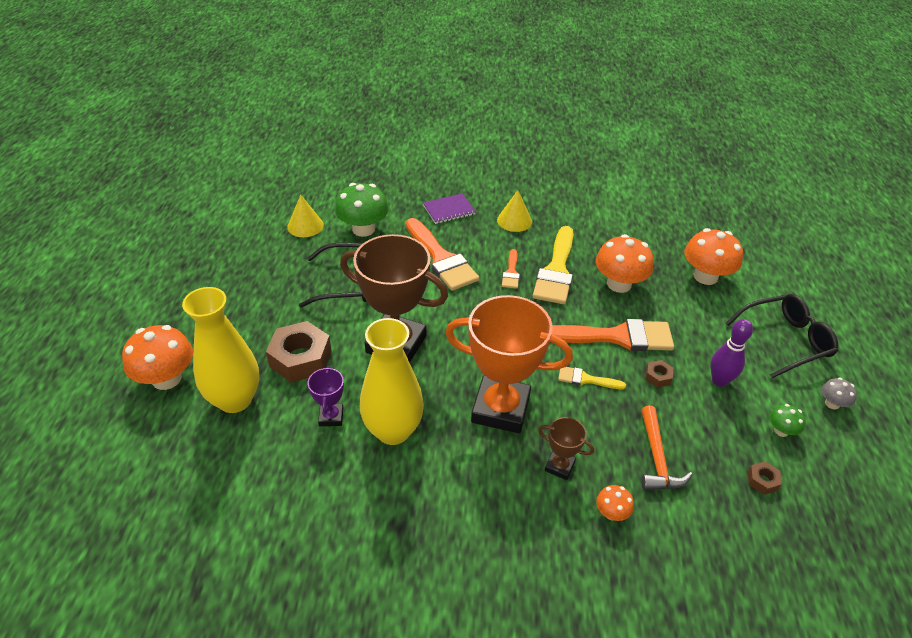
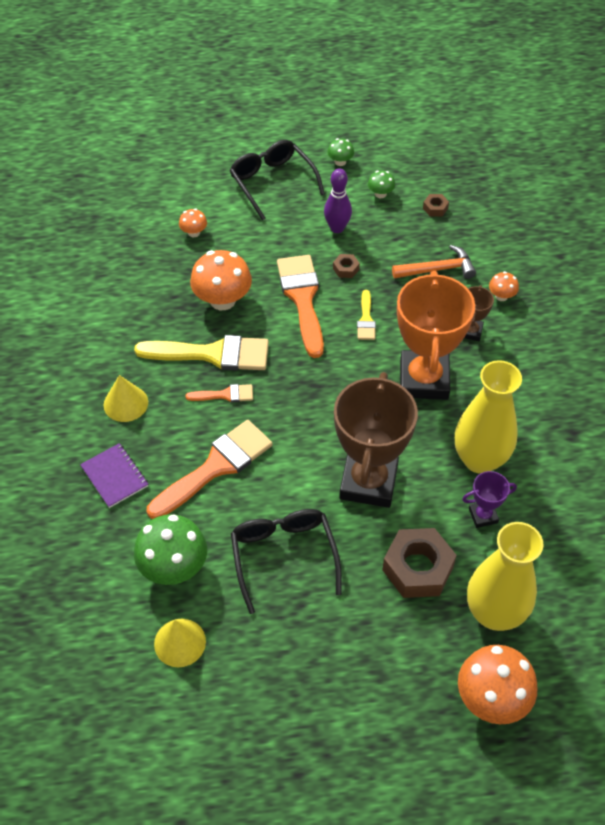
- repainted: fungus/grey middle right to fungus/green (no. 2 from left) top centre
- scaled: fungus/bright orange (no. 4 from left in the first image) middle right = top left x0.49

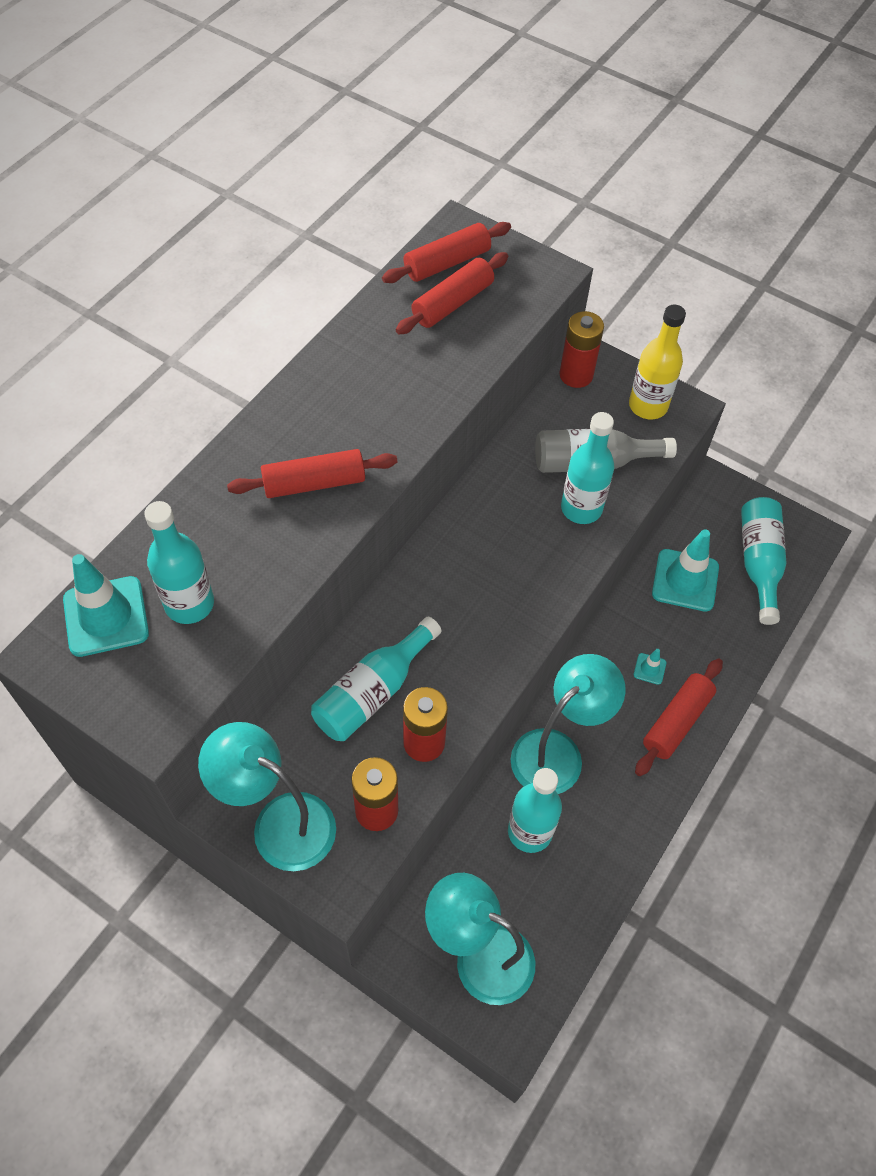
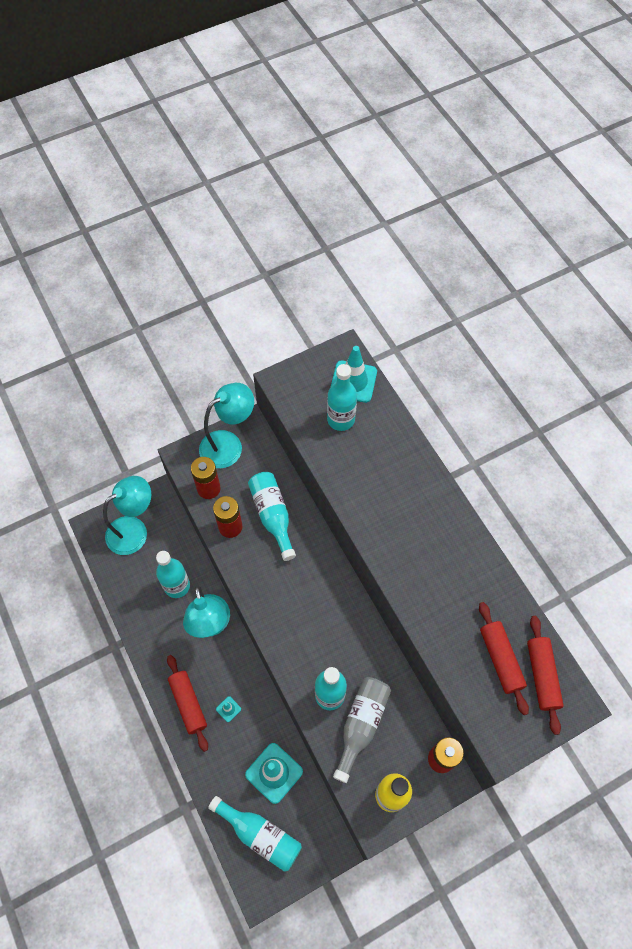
- gone: rolling pin/crimson (no. 1 from left) centre

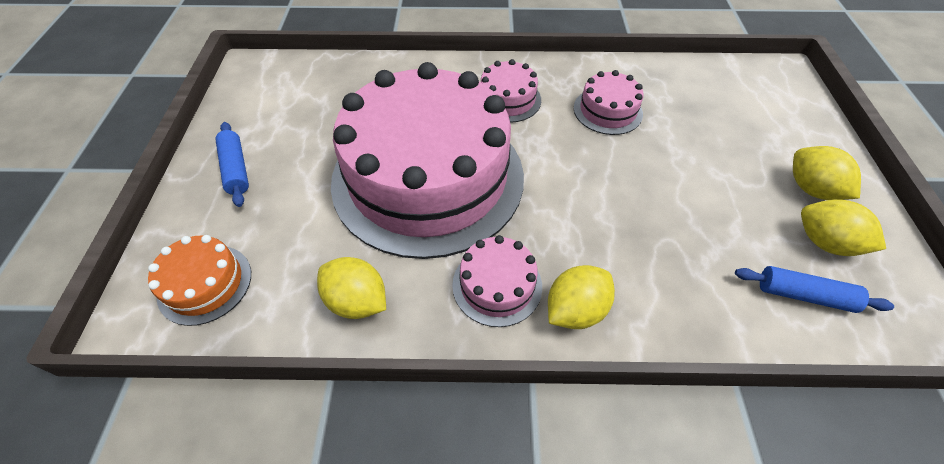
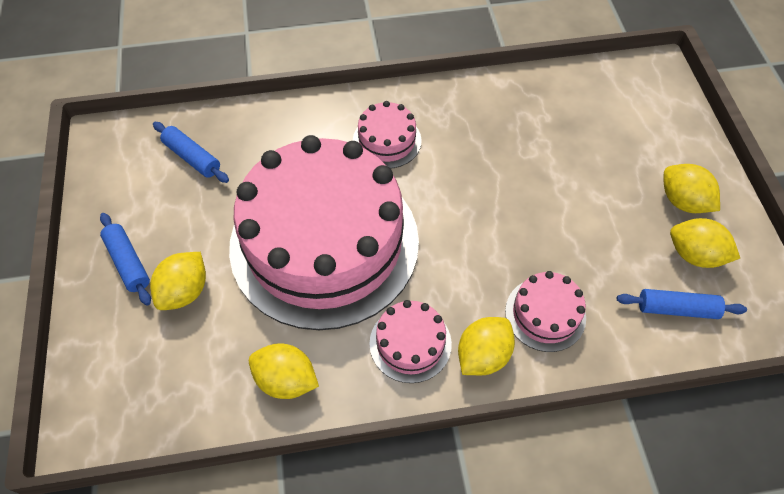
- gone: layer cake/bright orange middle left
- new: toy lemon/yellow (no. 1 from left) middle left
- new: rolling pin/cobalt (no. 2 from left) top left
- shifted: layer cake/rosy (no. 4 from left) top centre to middle right

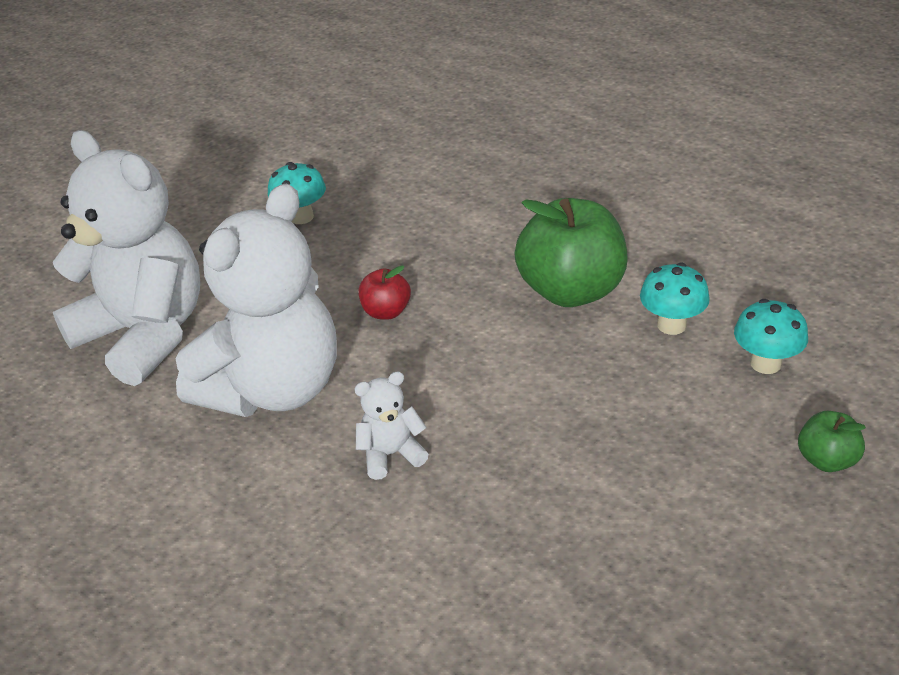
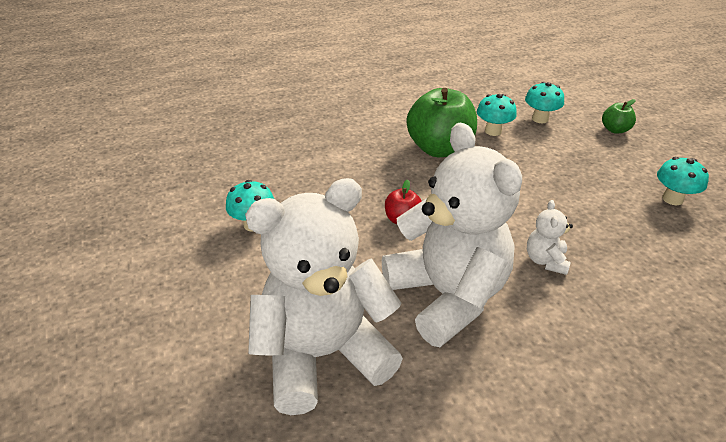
- new: fungus/aqua (no. 4 from left) middle right

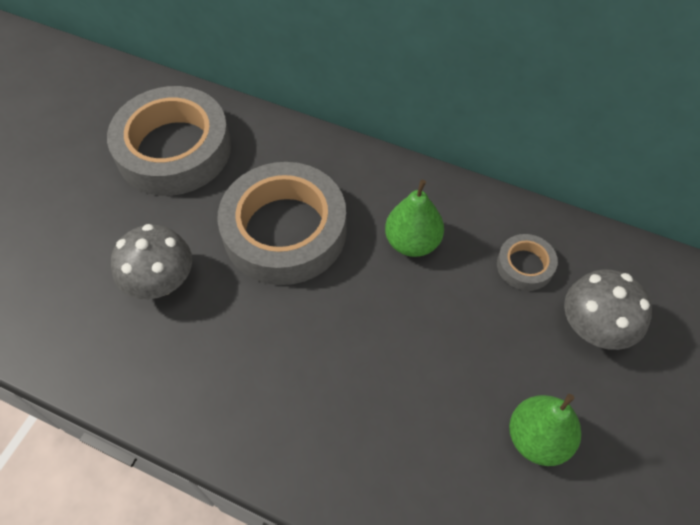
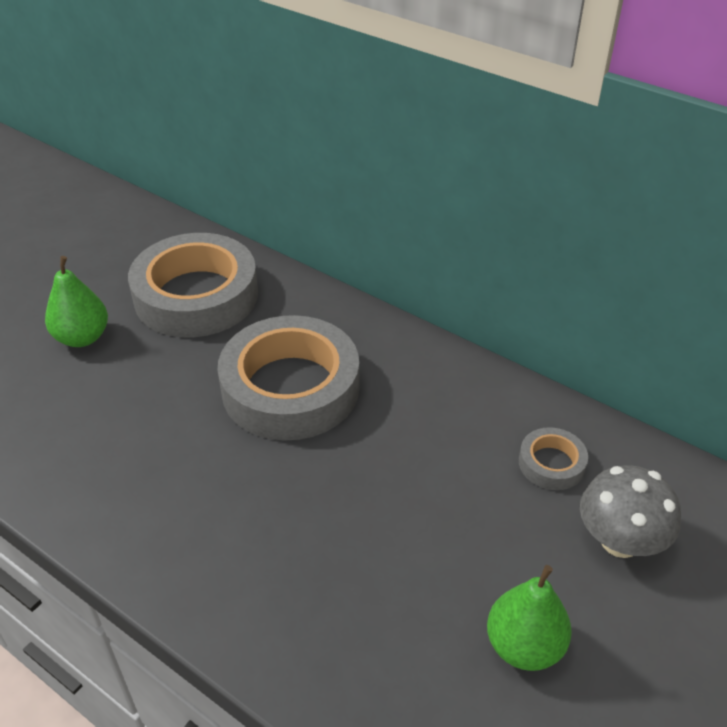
- gone: fungus/grey (no. 1 from left) middle left
- shifted: pear fruit/green (no. 1 from left) centre to middle left

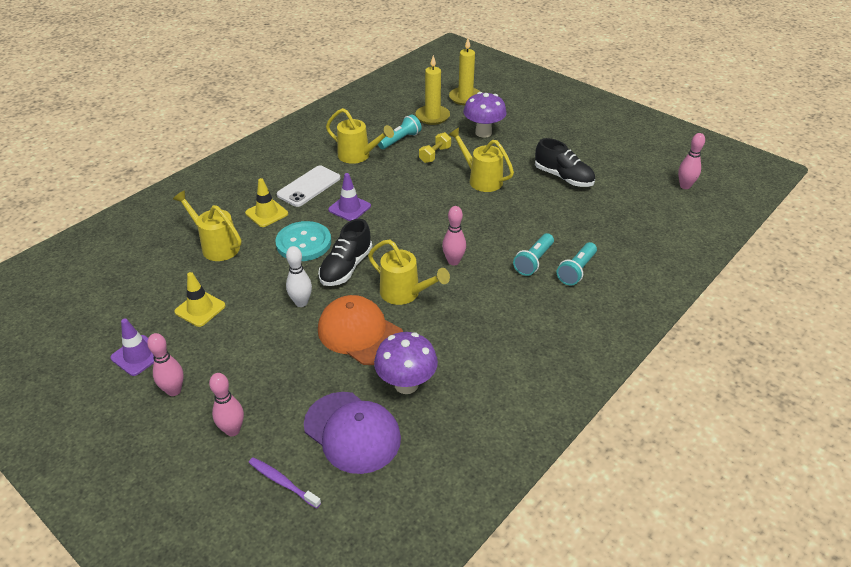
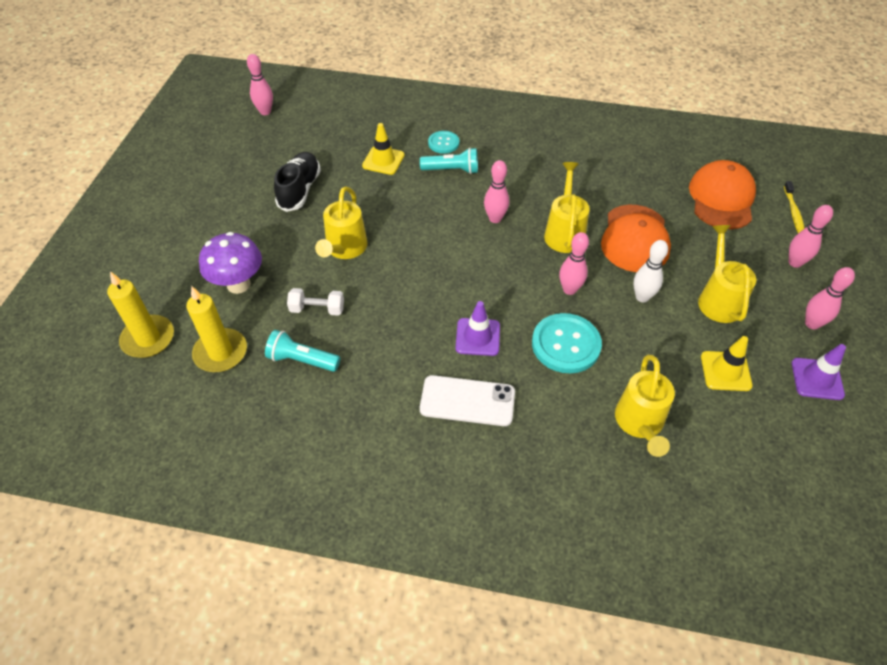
- gone: fungus/royal purple (no. 1 from left) centre
- shifted: traffic cone/yellow (no. 2 from left in the first image) middle left to traffic cone/yellow (no. 1 from left) top centre
- shifted: watering can/yellow (no. 2 from left in the first image) top centre to watering can/yellow (no. 4 from left) middle right
- swapped: shoe/jet-black (no. 1 from left) centre to bowling pin/rosy (no. 3 from left) centre
- swapped: pocket torch/aqua (no. 3 from left) middle right to shirt button/aqua (no. 1 from left) top centre
- repainted: tooth brush/royal purple bottom centre to tooth brush/yellow top right
- repainted: peaked cap/royal purple bottom centre to peaked cap/bright orange (no. 2 from left) top right
- repainted: hand weight/yellow top centre to hand weight/pure white centre

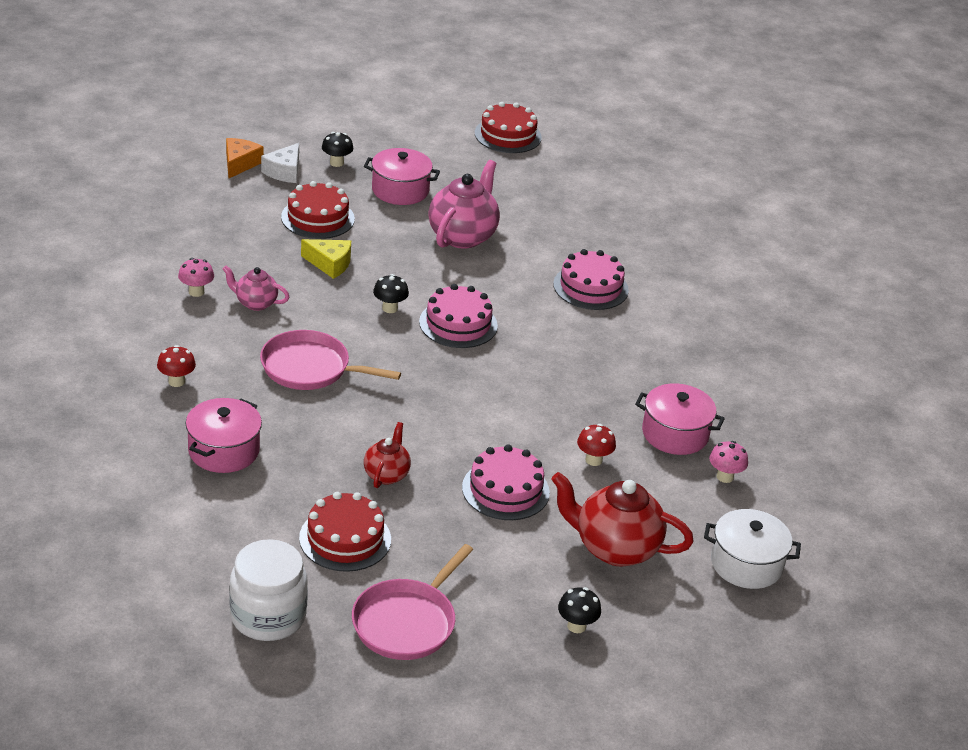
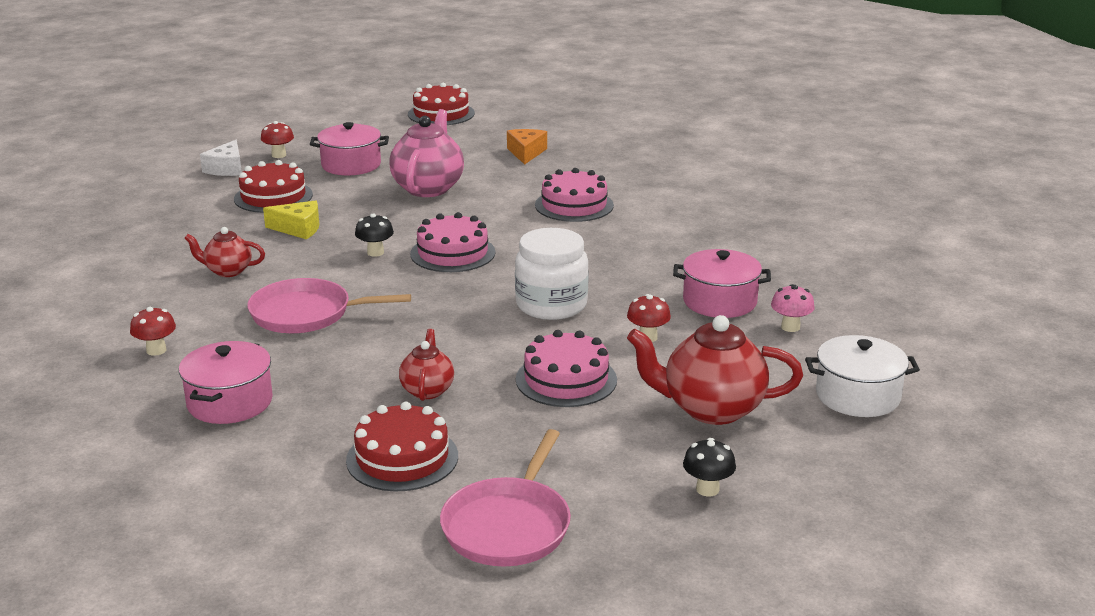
- gone: fungus/rosy (no. 1 from left) middle left
- shifted: cheese/bright orange top left to top centre
- shifted: jam jar/pure white bottom left to centre
- repainted: china teapot/rosy (no. 1 from left) middle left to china teapot/crimson (no. 1 from left) middle left
- repainted: fungus/jet-black (no. 1 from left) top centre to fungus/crimson (no. 2 from left) top left

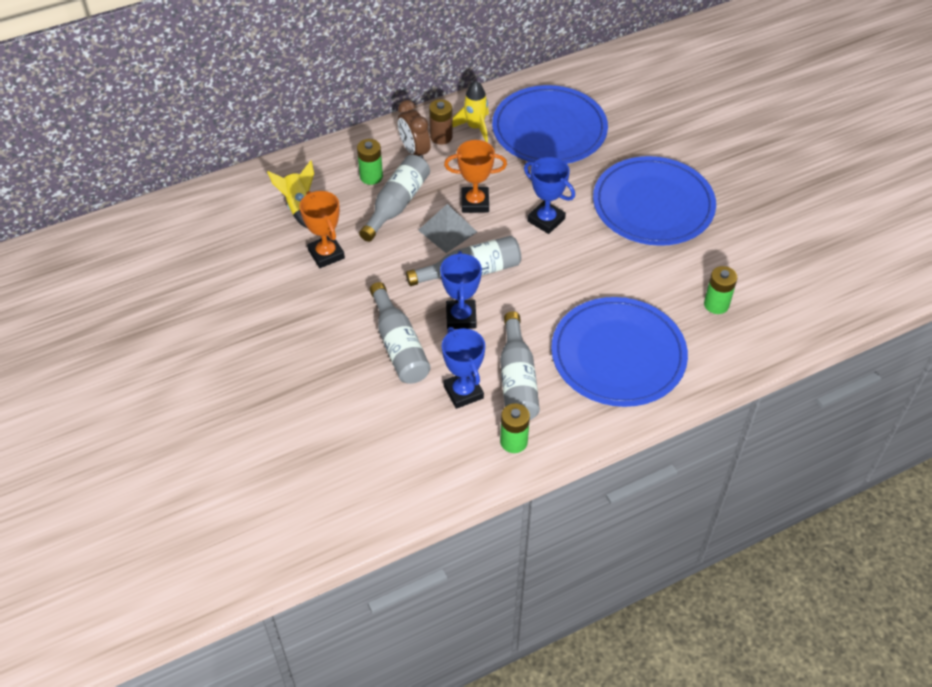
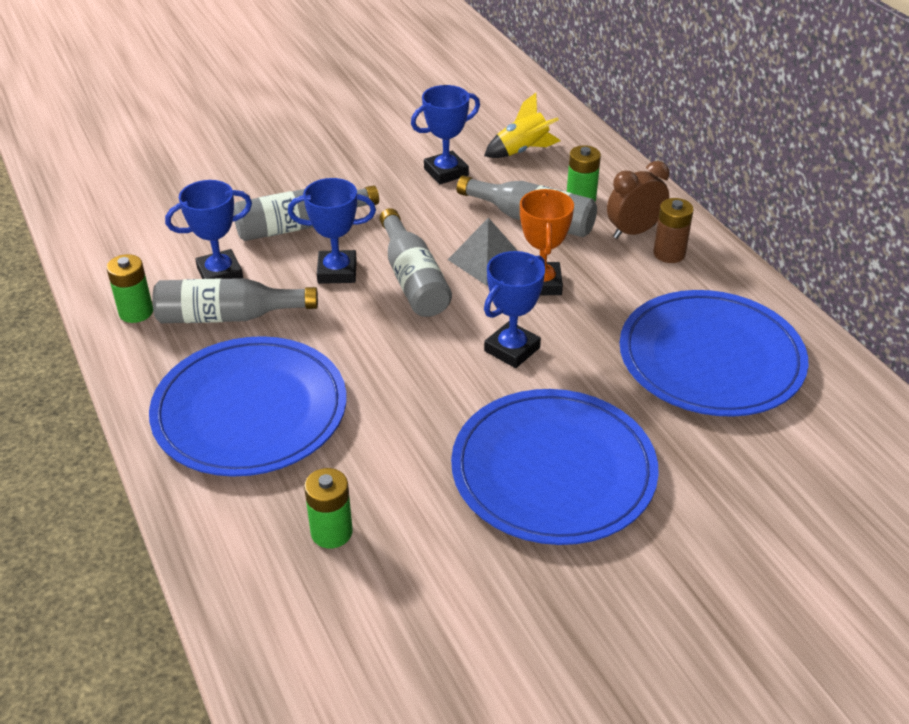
- gone: spaceship/yellow (no. 2 from left) top centre
- repainted: trophy/bright orange (no. 1 from left) centre to trophy/cobalt (no. 3 from left) top centre

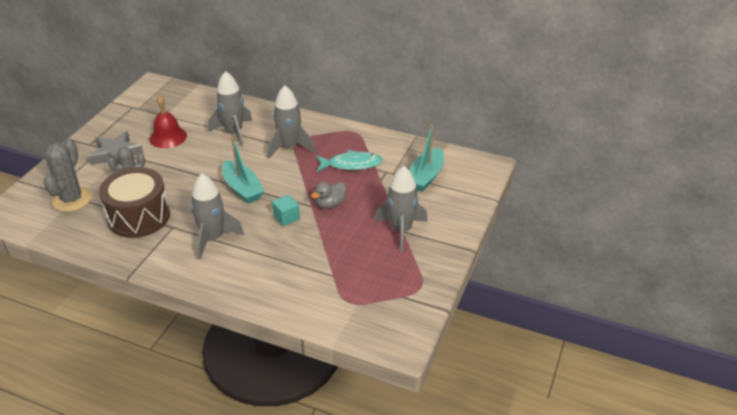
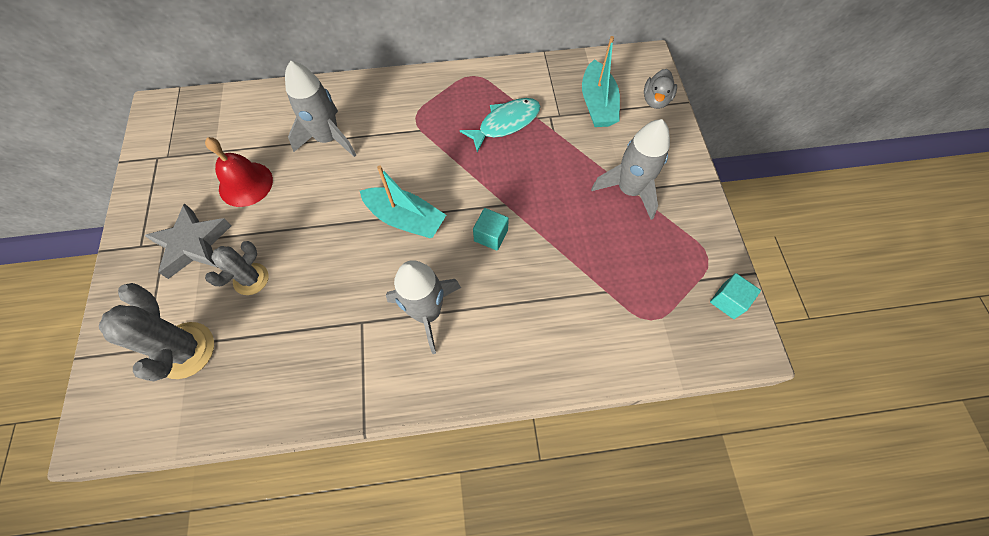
- gone: drum/dark brown middle left
- gone: spaceship/grey (no. 3 from left) top centre
- new: solid cube/aqua (no. 2 from left) middle right
- shifted: duck/grey centre to top right

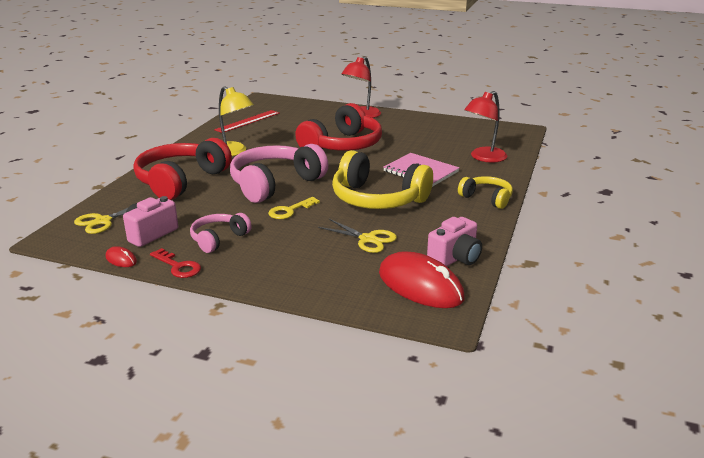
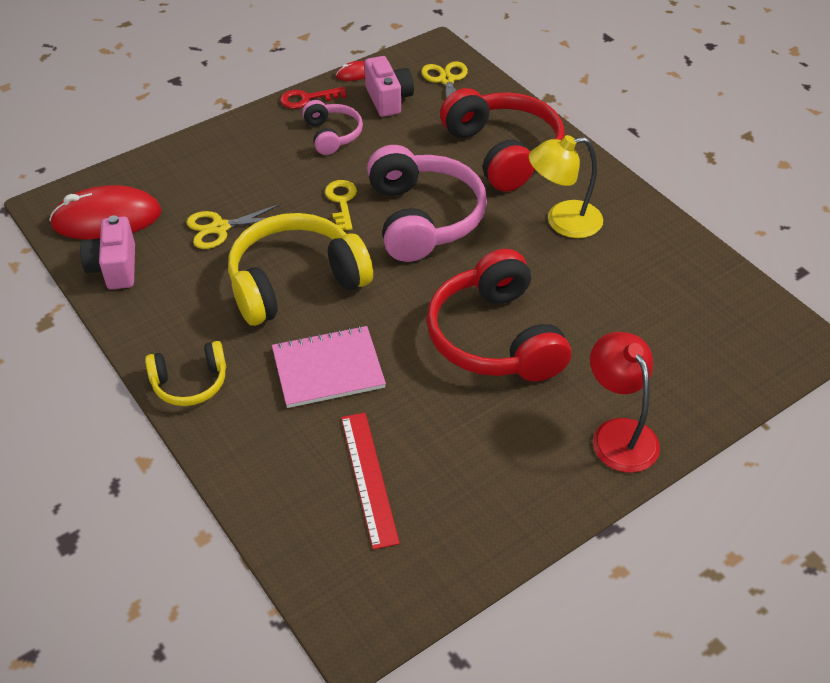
- gone: reading lamp/crimson (no. 2 from left) top right
- shifted: straightedge/crimson top centre to bottom centre

